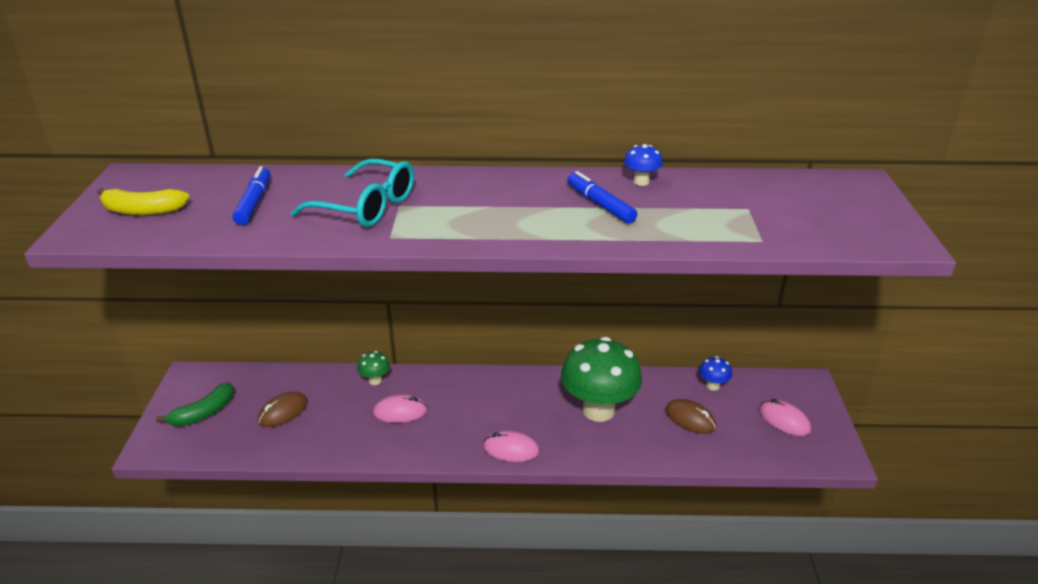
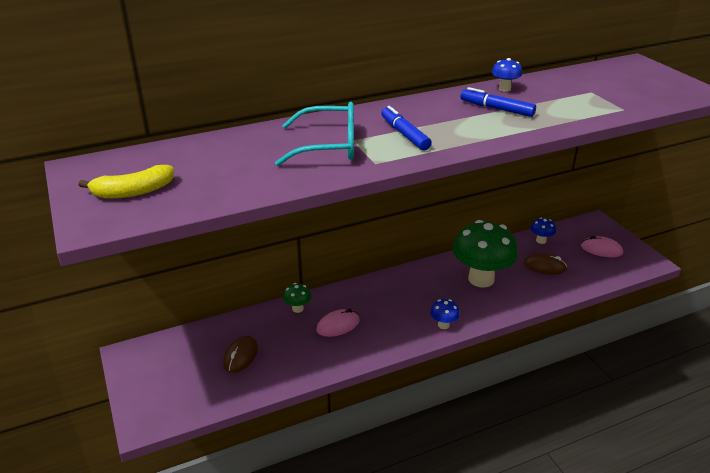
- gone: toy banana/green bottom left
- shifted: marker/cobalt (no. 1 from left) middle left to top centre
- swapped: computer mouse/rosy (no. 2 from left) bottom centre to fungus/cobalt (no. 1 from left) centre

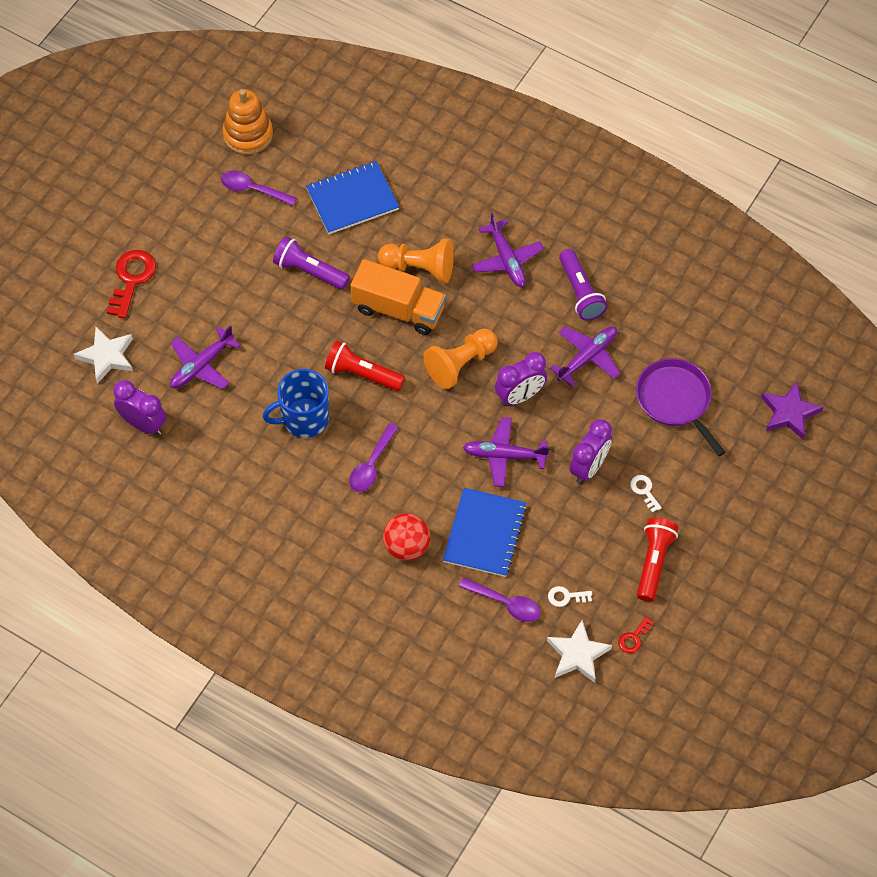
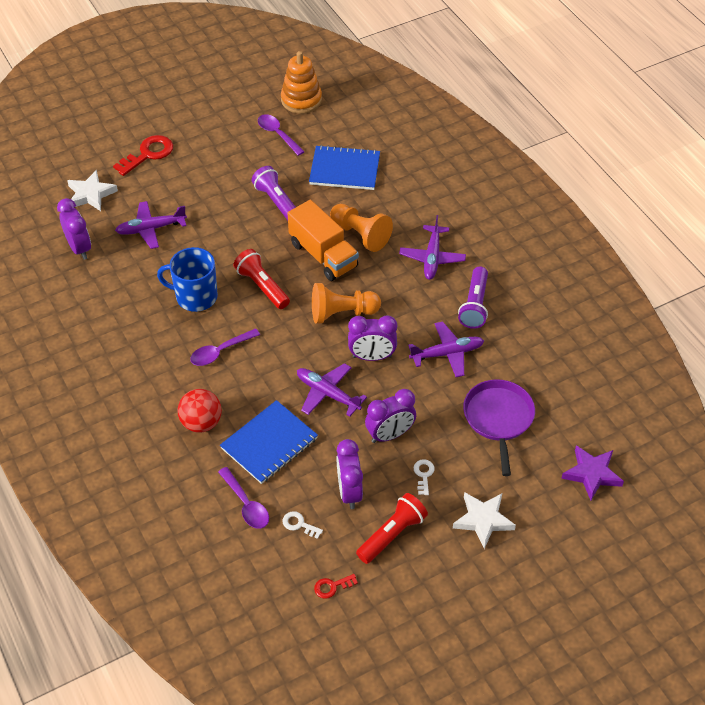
- new: clock/royal purple (no. 2 from left) bottom centre
- shifted: star/pure white (no. 2 from left) bottom centre to bottom right

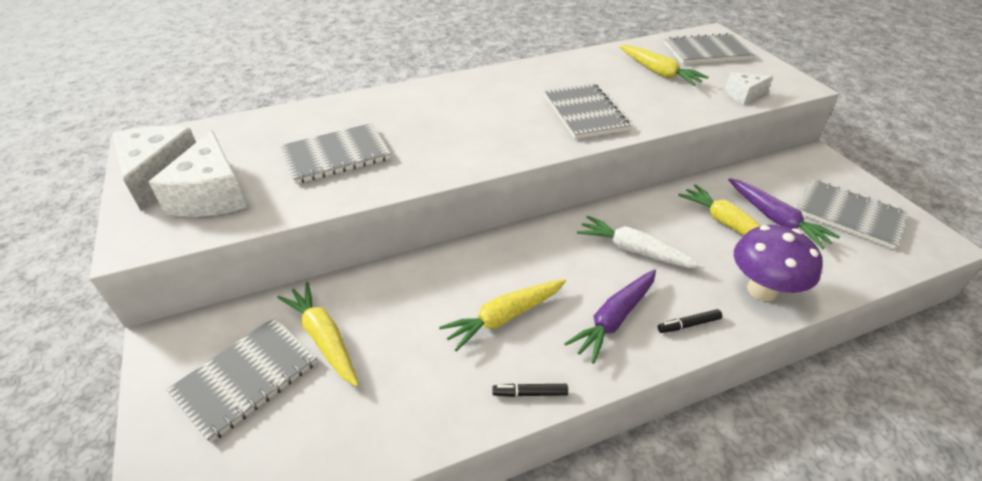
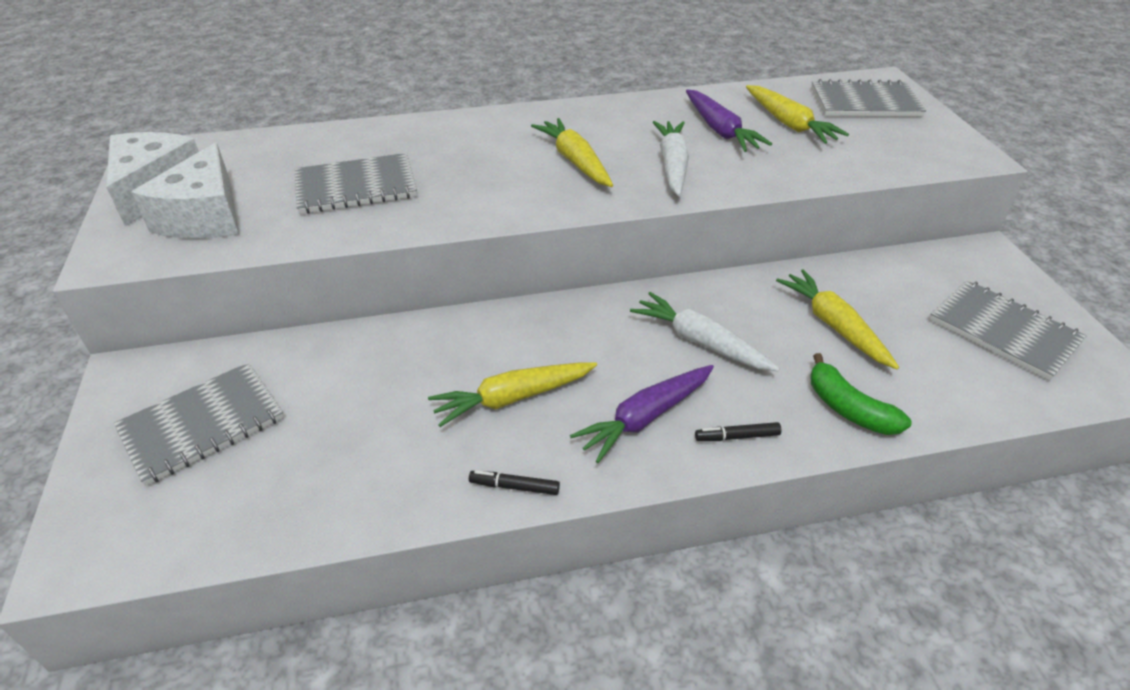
- gone: cheese/pure white (no. 3 from left) top right
- shifted: carrot/yellow (no. 1 from left in the first image) bottom left to carrot/yellow (no. 2 from left) top centre
- shifted: carrot/royal purple (no. 2 from left) middle right to top centre
- swapped: notebook/grey (no. 3 from left) top centre to carrot/pure white (no. 1 from left) top centre
- swapped: fungus/royal purple middle right to toy banana/green middle right

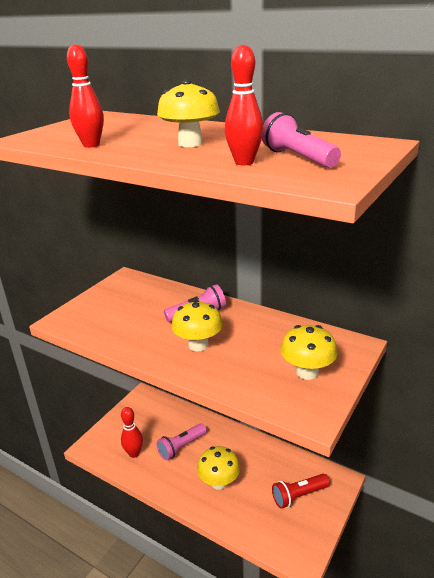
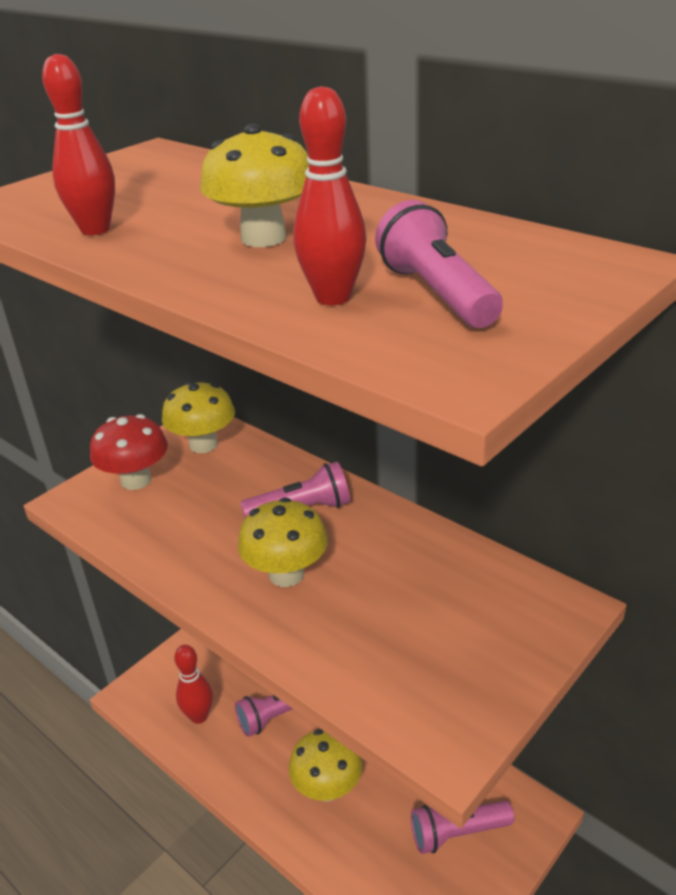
- new: fungus/crimson middle left
- shifted: fungus/yellow (no. 4 from left in the first image) middle right to fungus/yellow (no. 1 from left) middle left
- repainted: pocket torch/crimson bottom right to pocket torch/rosy (no. 4 from left) bottom right

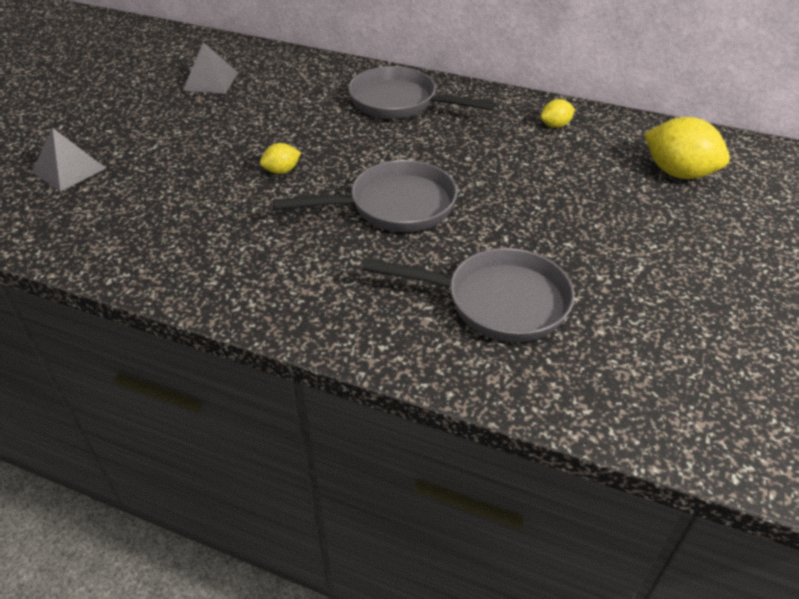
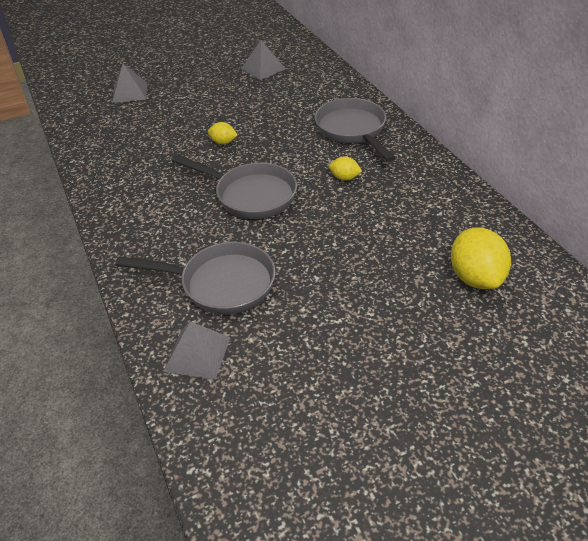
- new: pyramid shape/grey (no. 2 from left) centre
- shifted: toy lemon/yellow (no. 2 from left) top right to top centre
- rotated: frying pan/grey (no. 3 from left in the first image) centre = middle left 45 degrees counterclockwise

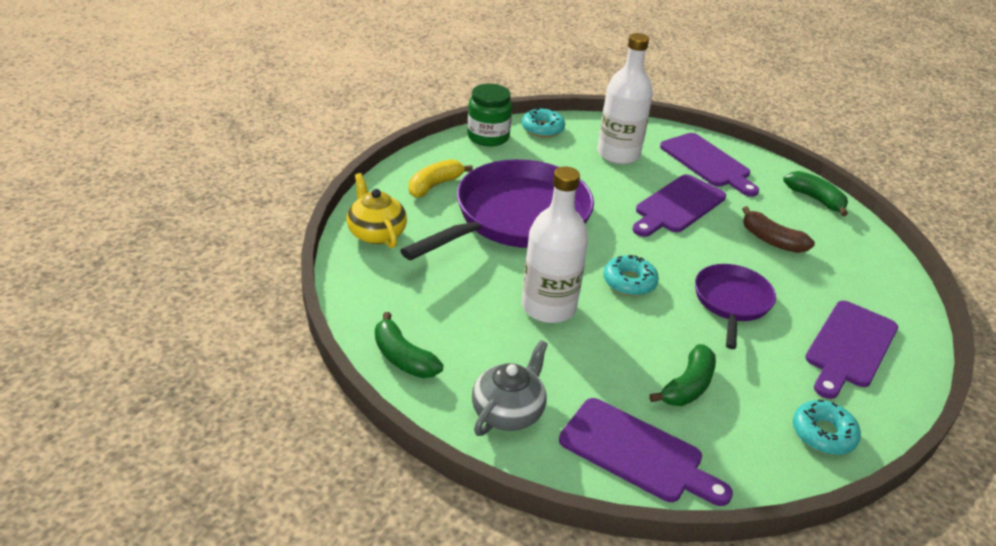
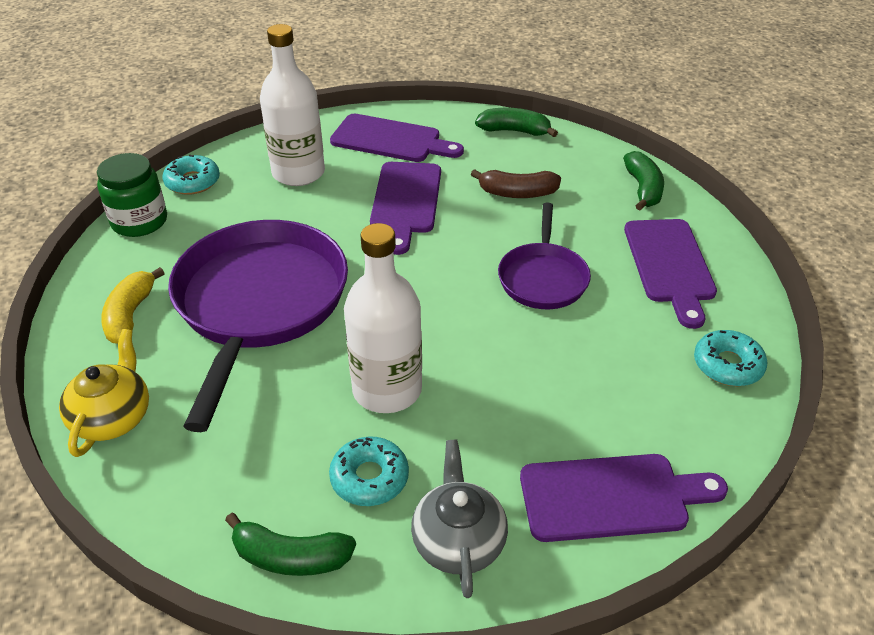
- shifted: doughnut/aqua (no. 2 from left) centre to bottom centre
- shifted: toy banana/green (no. 2 from left in the first image) bottom right to toy banana/green (no. 3 from left) top right
- rotated: china teapot/yellow centre = middle left 75 degrees clockwise
- rotated: frying pan/royal purple (no. 2 from left) middle right = centre 150 degrees counterclockwise

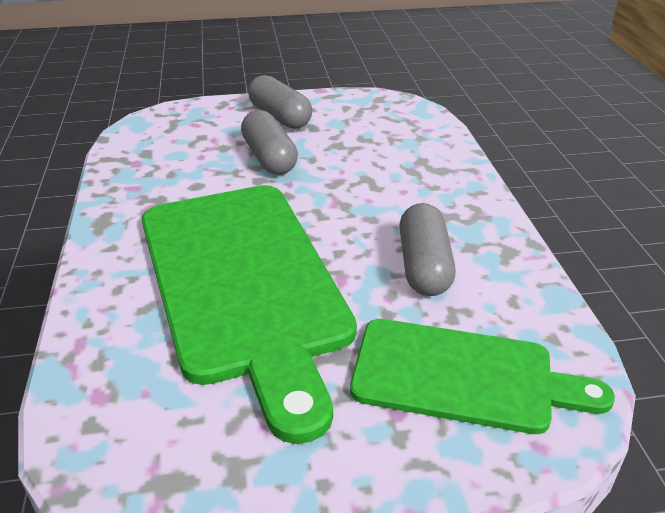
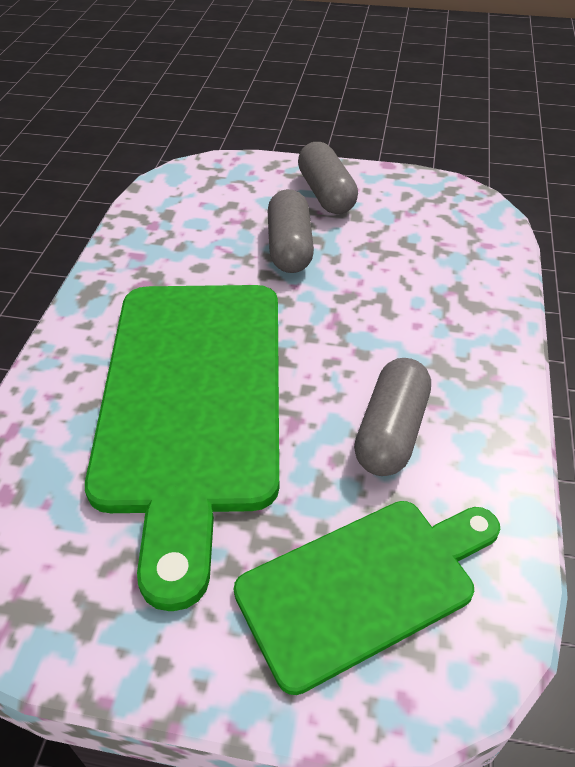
- rotated: cutting board/green (no. 2 from left) bottom right = bottom centre 60 degrees counterclockwise

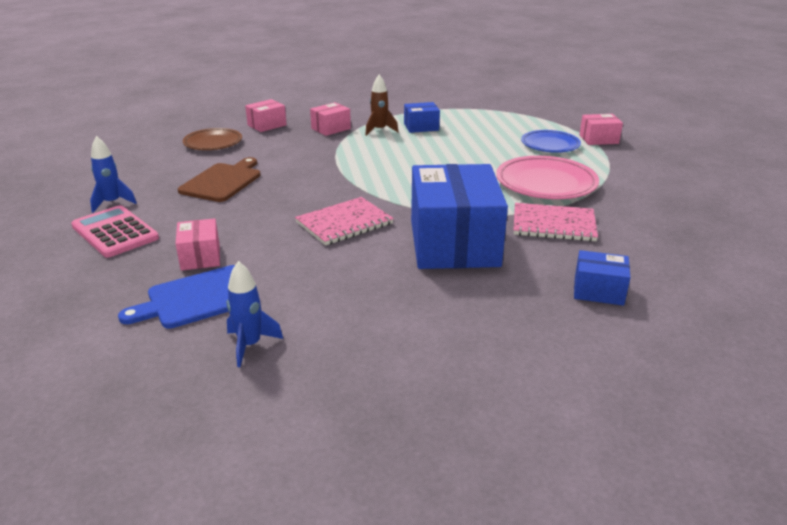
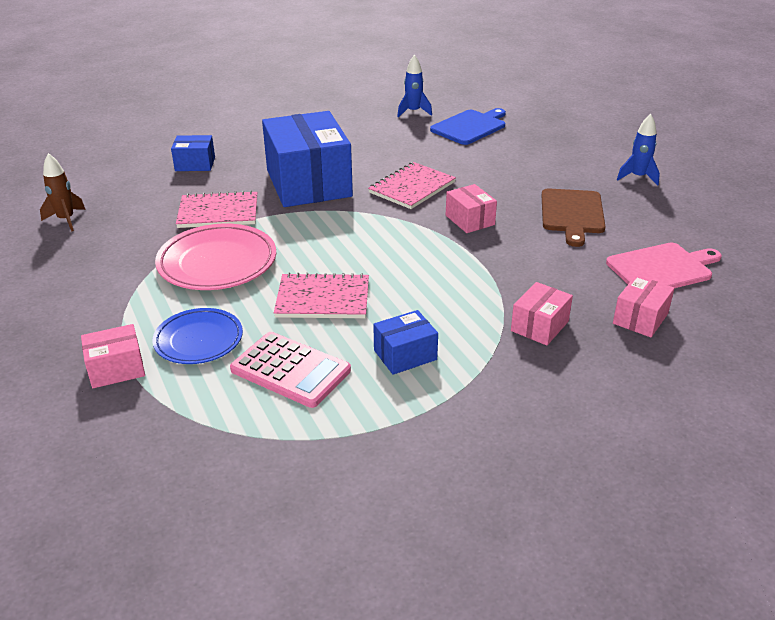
- new: notebook/rosy (no. 2 from left) centre
- shifted: pocket calculator/rosy middle left to centre
- shifted: parcel/rosy (no. 1 from left in the first image) middle left to parcel/rosy (no. 2 from left) centre
- shifted: spaceship/dark brown top centre to top left
- swapped: dinner plate/dark brown top left to cutting board/rosy middle right

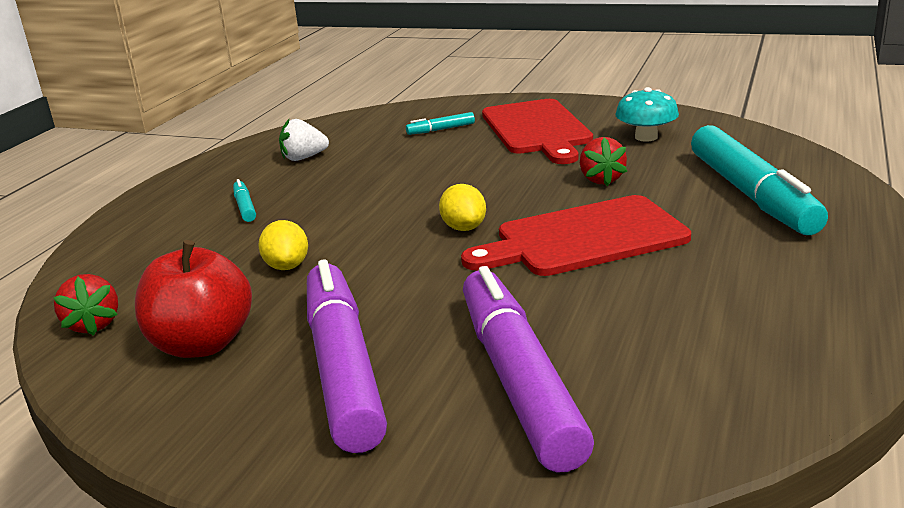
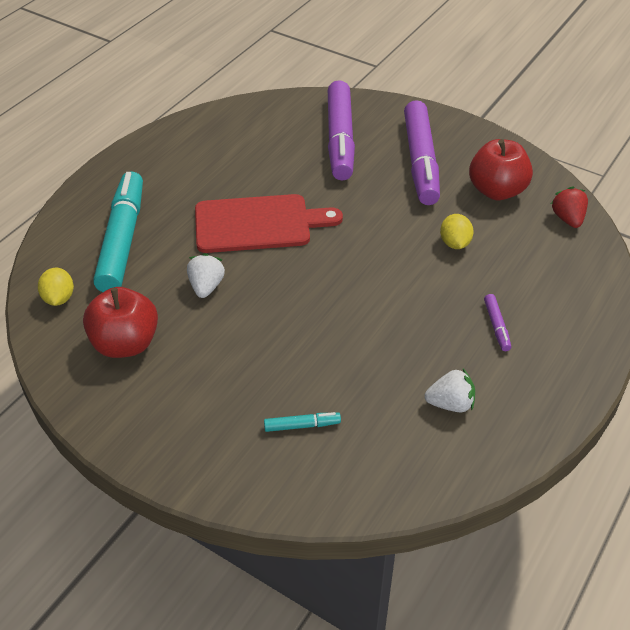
- gone: cutting board/crimson (no. 1 from left) top centre
- shifted: toy lemon/yellow (no. 2 from left in the first image) centre to toy lemon/yellow (no. 1 from left) middle left
- swapped: fungus/aqua top right to apple/crimson (no. 1 from left) middle left
- repainted: marker/aqua (no. 1 from left) middle left to marker/royal purple (no. 3 from left) middle right
- repainted: toy strawberry/crimson (no. 2 from left) top right to toy strawberry/pure white (no. 1 from left) middle left

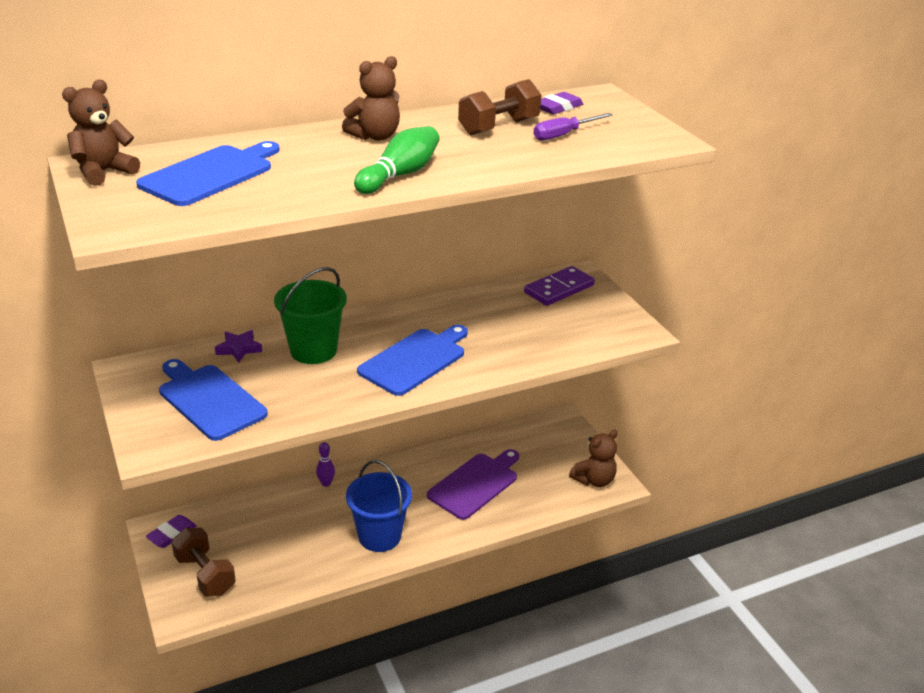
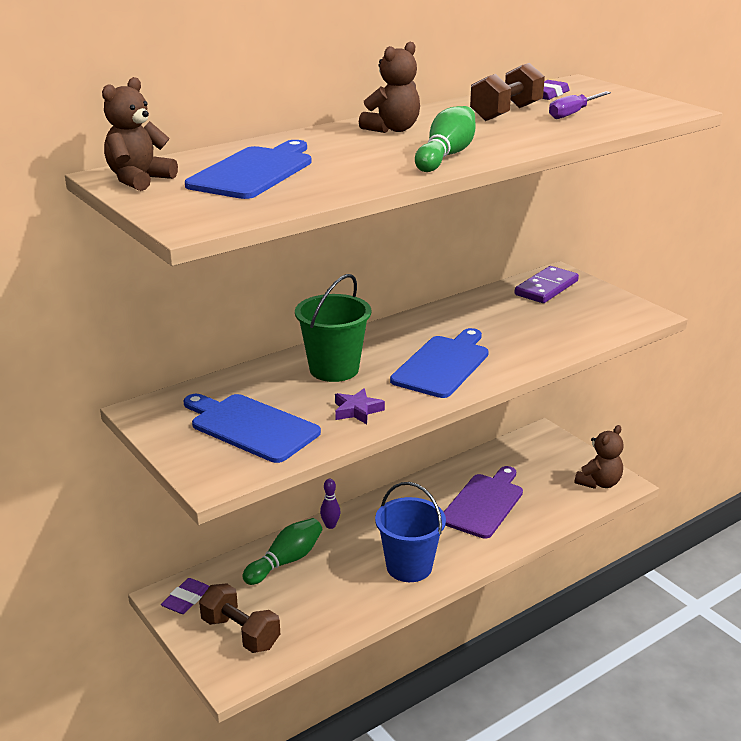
- new: bowling pin/green (no. 1 from left) bottom centre
- shifted: star/royal purple middle left to centre

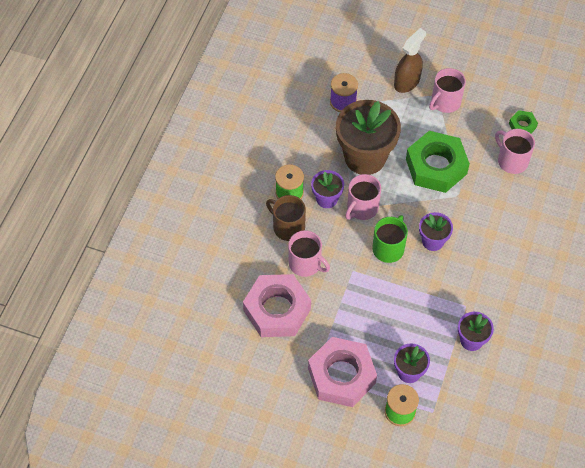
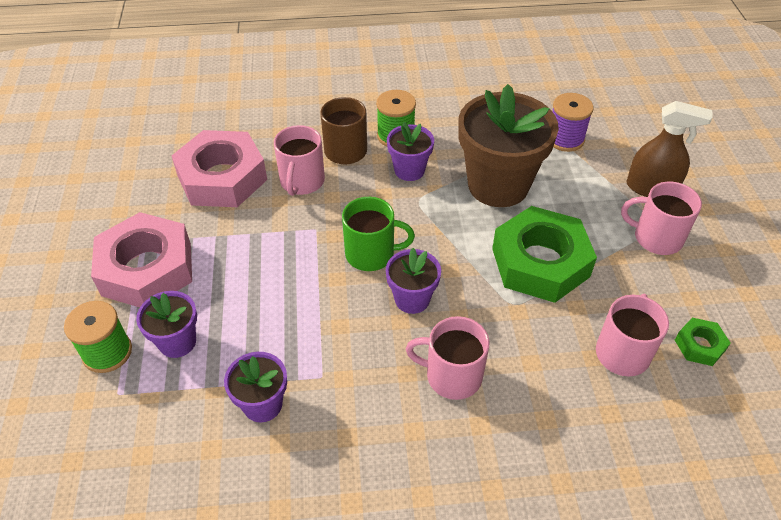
- shifted: mug/rosy (no. 2 from left) centre to bottom centre

